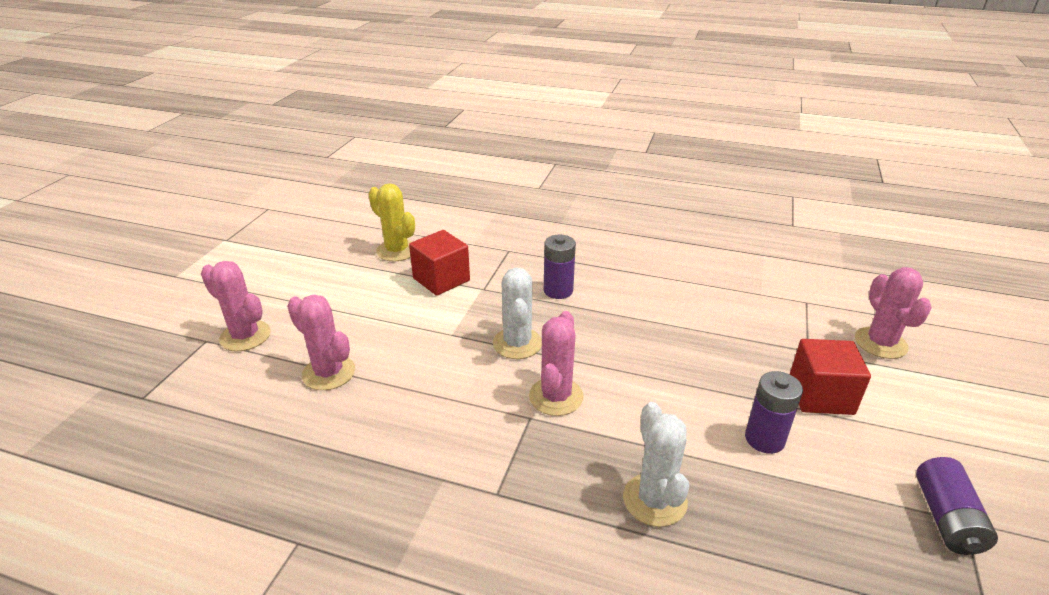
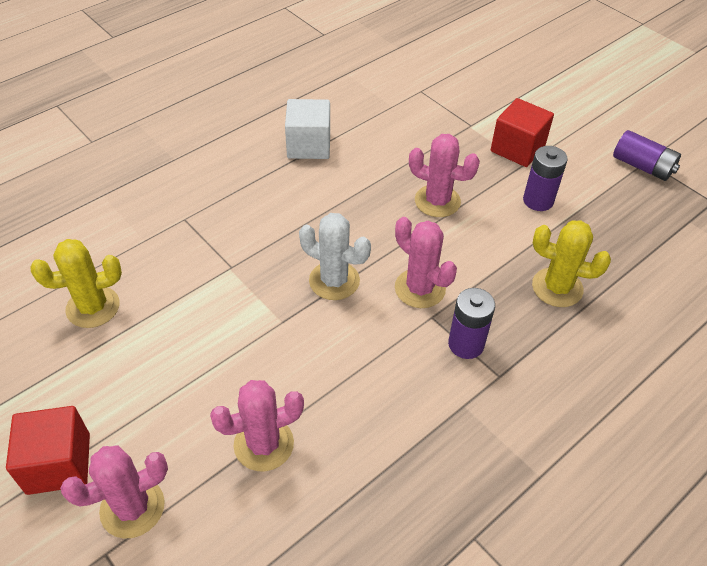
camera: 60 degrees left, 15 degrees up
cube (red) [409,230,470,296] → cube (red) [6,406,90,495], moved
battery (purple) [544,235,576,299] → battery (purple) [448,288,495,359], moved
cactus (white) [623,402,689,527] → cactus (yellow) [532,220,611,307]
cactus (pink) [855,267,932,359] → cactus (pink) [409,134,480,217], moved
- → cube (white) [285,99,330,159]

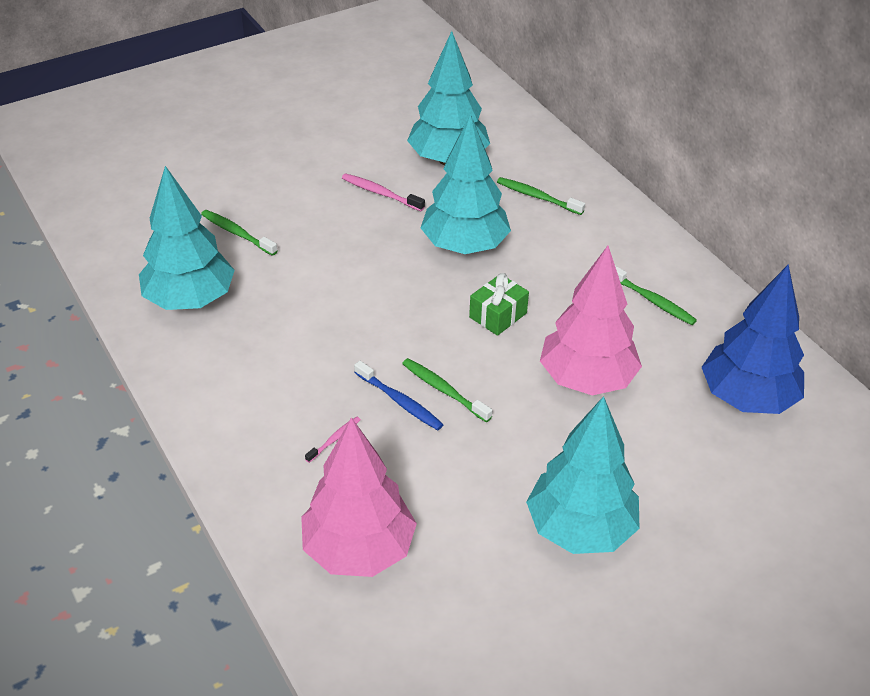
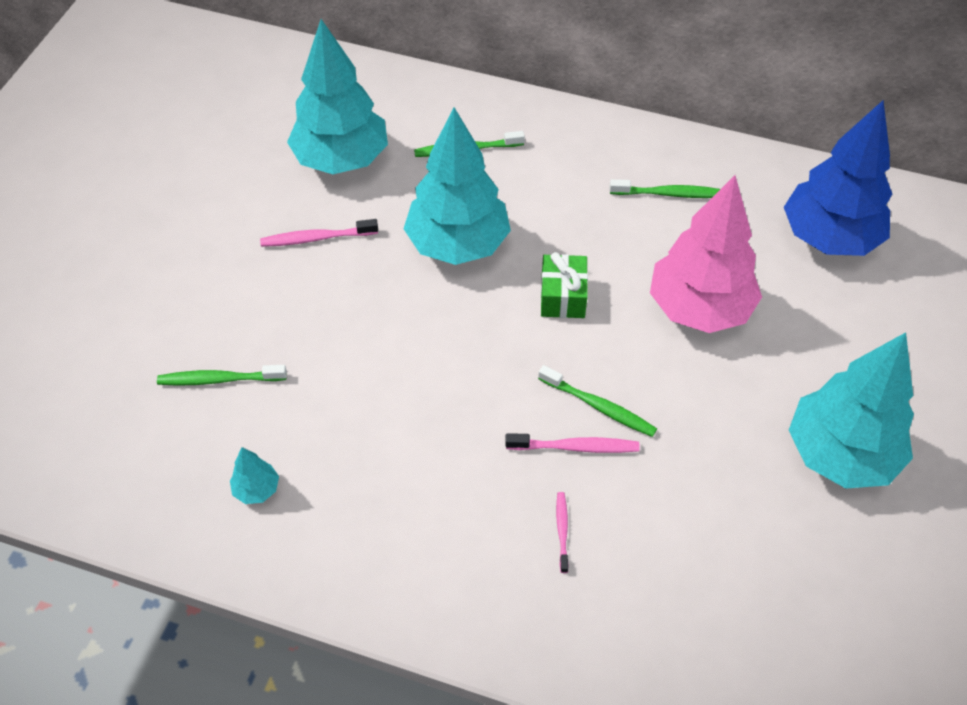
camera: 40 degrees left, 10 degrees up
tree (turquoise) [139,166,235,310] → tree (turquoise) [230,447,279,504], x0.40
tree (pink) [301,417,417,577] → -
toothbrush (blue) [354,361,444,430] → toothbrush (pink) [505,433,640,453]
toothbrush (green) [402,358,492,422] → toothbrush (green) [538,365,657,437], 150 degrees counterclockwise

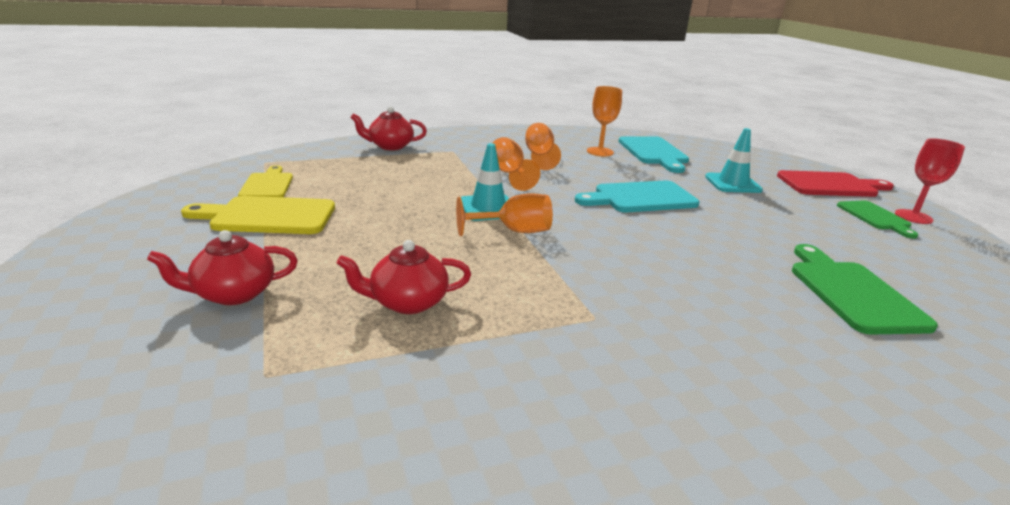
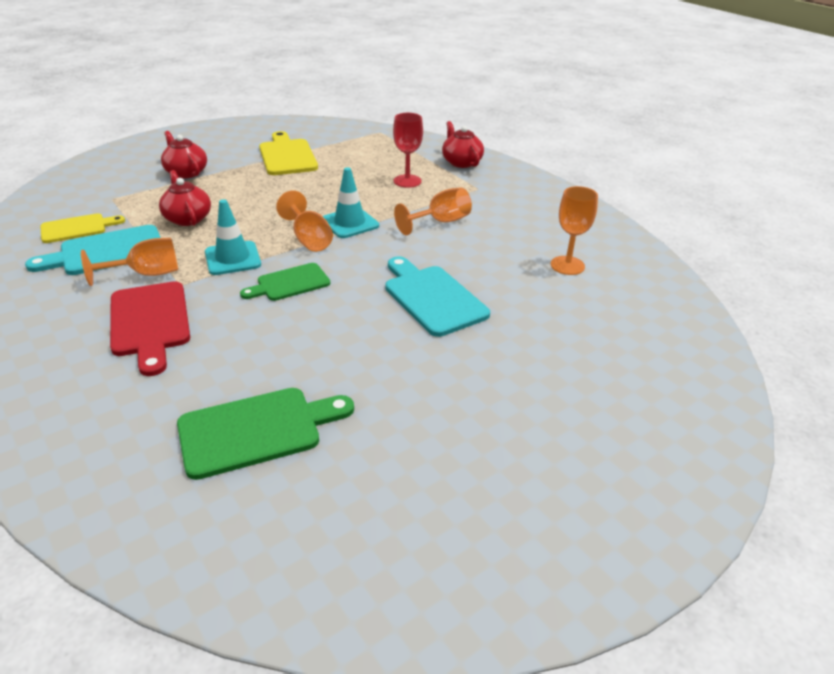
camera: 75 degrees right, 10 degrees up
cutting board (yellow) [238,165,293,197] → cutting board (yellow) [40,213,125,243], moved
goblet (orange) [525,123,561,170] → goblet (orange) [81,238,178,286], moved
cutting board (turquoise) [618,136,689,173] → cutting board (turquoise) [25,225,161,275], moved
traffic cone (turquoise) [705,128,763,193] → traffic cone (turquoise) [205,199,261,275], moved
cutting board (red) [777,170,894,197] → cutting board (red) [110,281,190,376], moved
cutting board (green) [837,200,919,239] → cutting board (green) [240,263,330,301], moved
goblet (red) [895,138,965,224] → goblet (red) [393,113,423,188], moved

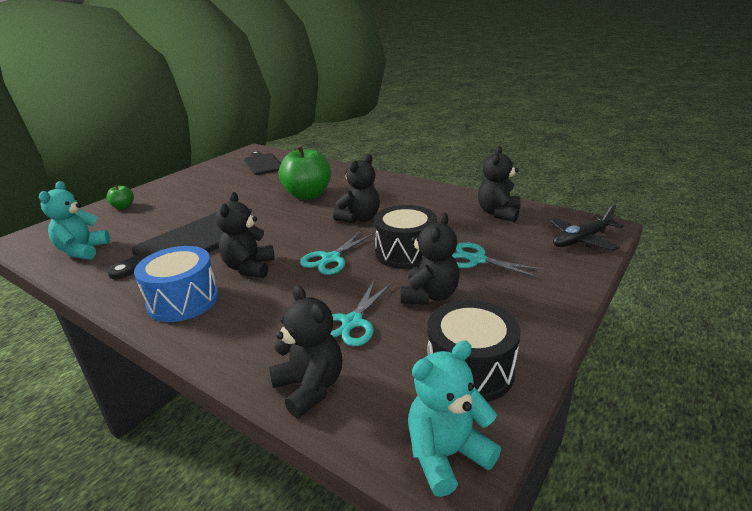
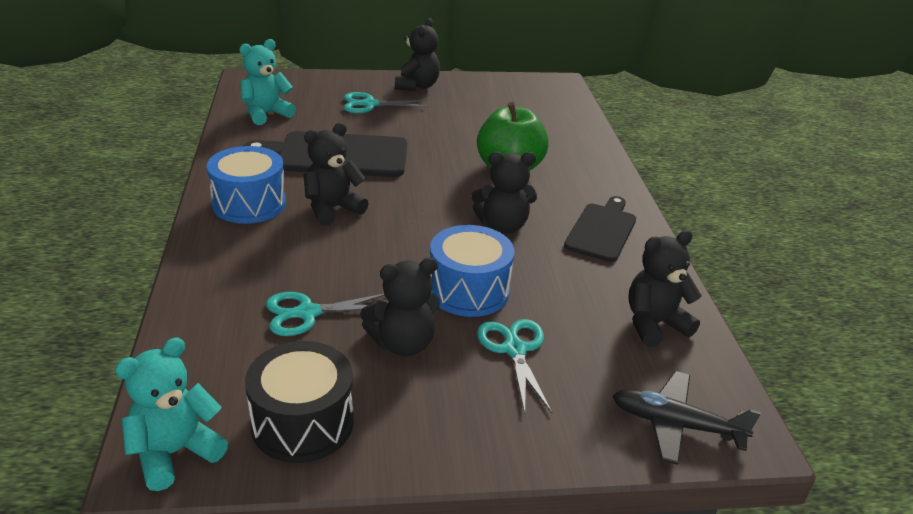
camera: 45 degrees right, 5 degrees up
apple (green) [106,183,134,209] → -
cutting board (black) [244,151,281,175] → cutting board (black) [564,196,636,262], moved
teddy bear (black) [269,285,342,418] → teddy bear (black) [395,18,440,91], moved
scissors (turquoise) [300,231,374,275] → scissors (turquoise) [344,92,429,113], moved
drum (black) [374,205,437,269] → drum (blue) [430,225,514,317]
teddy bear (turquoise) [408,341,501,497] → teddy bear (turquoise) [115,338,228,491], 60 degrees counterclockwise

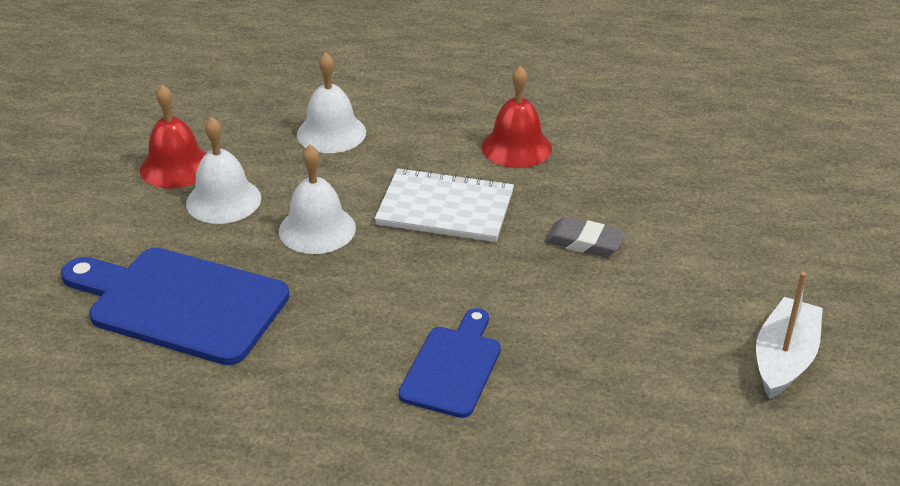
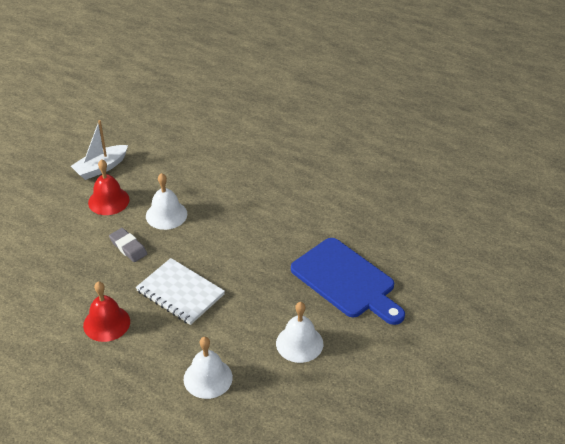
camera: 155 degrees left, 5 degrees up
bell (red) [140,85,206,189] → bell (red) [88,159,130,215], moved
bell (white) [279,145,356,254] → bell (white) [146,173,187,230], moved
cutting board (blue) [398,308,501,418] → -

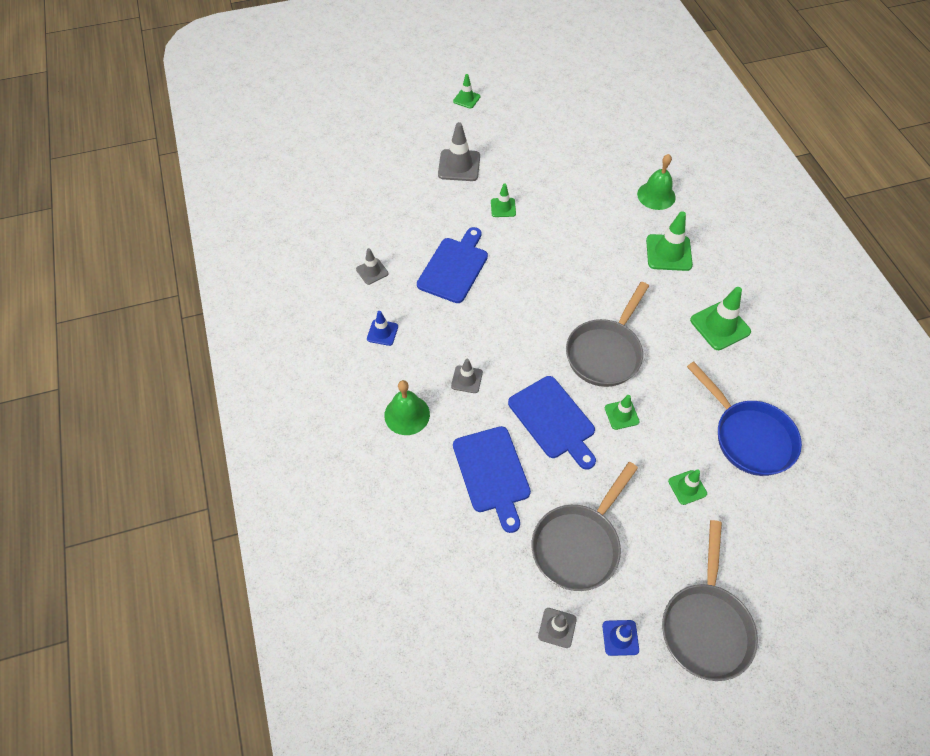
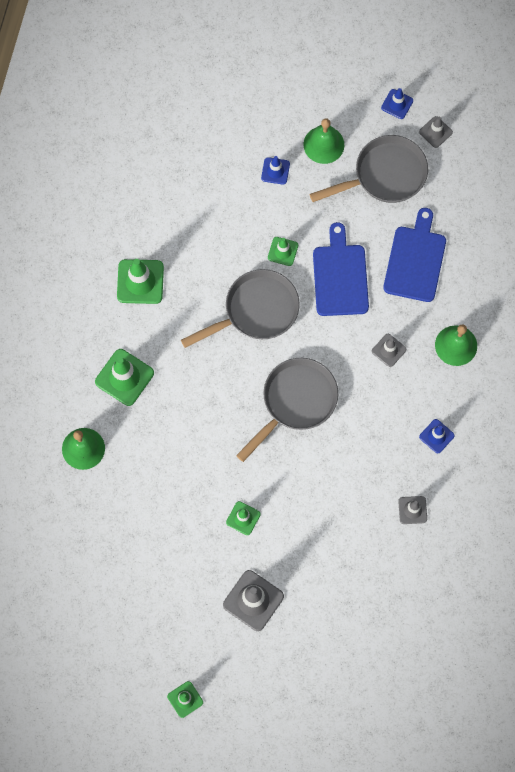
camera: 150 degrees left, 15 degrees up
cutting board (blue) [417,227,488,303] → -
pan (grey) [662,520,758,681] → pan (grey) [236,358,338,462], moved
traffic cone (green) [668,469,707,505] → traffic cone (blue) [261,156,290,185]
pan (blue) [687,362,802,476] → -
- → bell (green) [303,118,344,164]

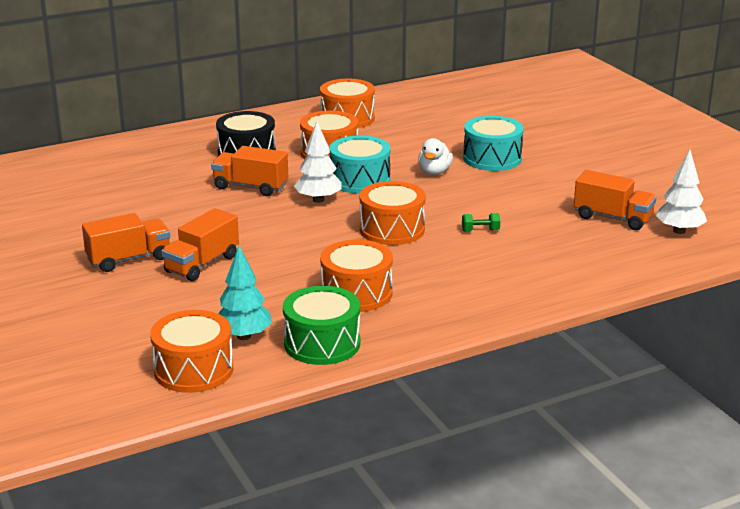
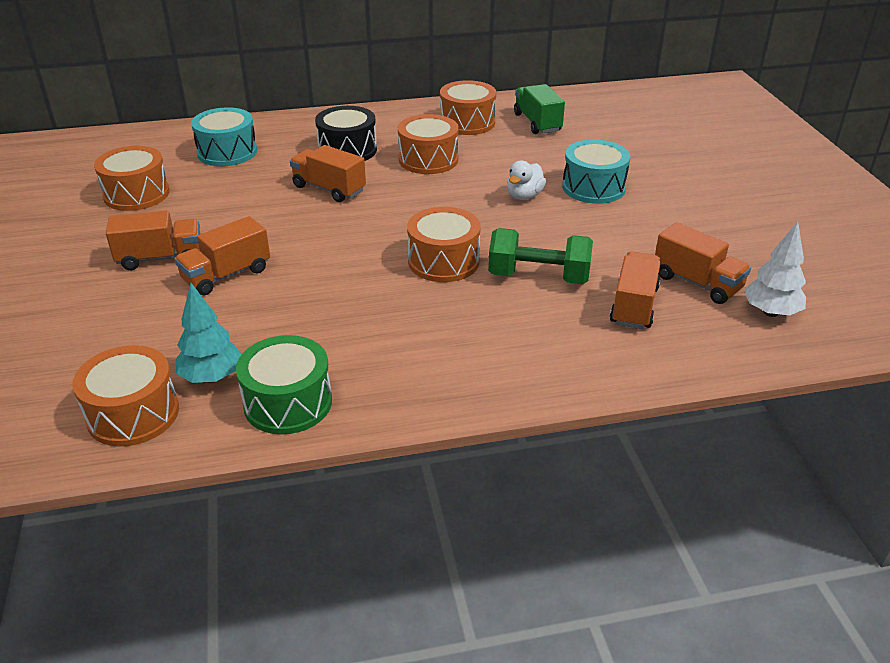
camera: 15 degrees right, 10 degrees up
tree (white) [294,122,341,203] → -
drum (orange) [320,240,393,312] → drum (orange) [94,146,169,211], moved
drum (turquoise) [329,136,390,194] → drum (turquoise) [191,107,257,166], moved
dumbbell (green) [462,213,500,231] → dumbbell (green) [488,228,593,284], x2.39
- → truck (green) [514,84,565,134]
- → truck (orange) [610,251,661,329]

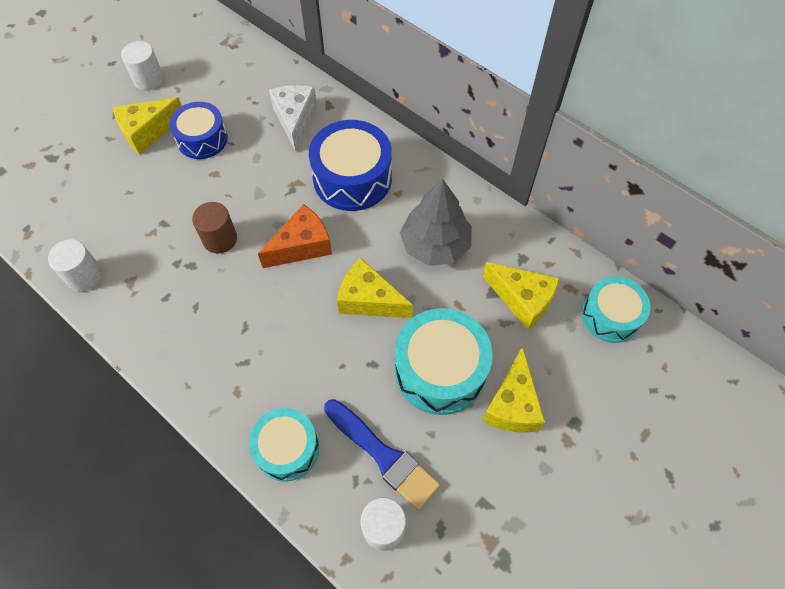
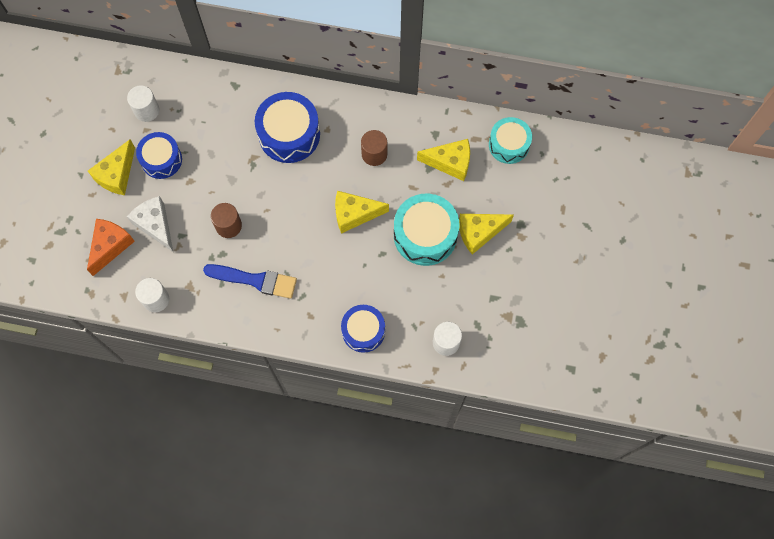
camera: 30 degrees left, 10 degrees up
cylinder (white) [121,41,164,90] → cylinder (white) [127,85,159,122], moved
drum (turquoise) [249,408,319,481] → drum (blue) [341,305,385,353]
cheese (orange) [258,204,332,268] → cheese (orange) [87,219,135,276], moved
cheese (white) [269,85,317,152] → cheese (white) [127,196,173,252], moved
brush (blue) [324,399,440,510] → brush (blue) [203,264,297,299], moved
tree (grey) [400,179,471,266] → cylinder (brown) [361,130,387,166]
cheese (yellow) [482,346,545,433] → cheese (yellow) [459,214,514,255], 90 degrees clockwise

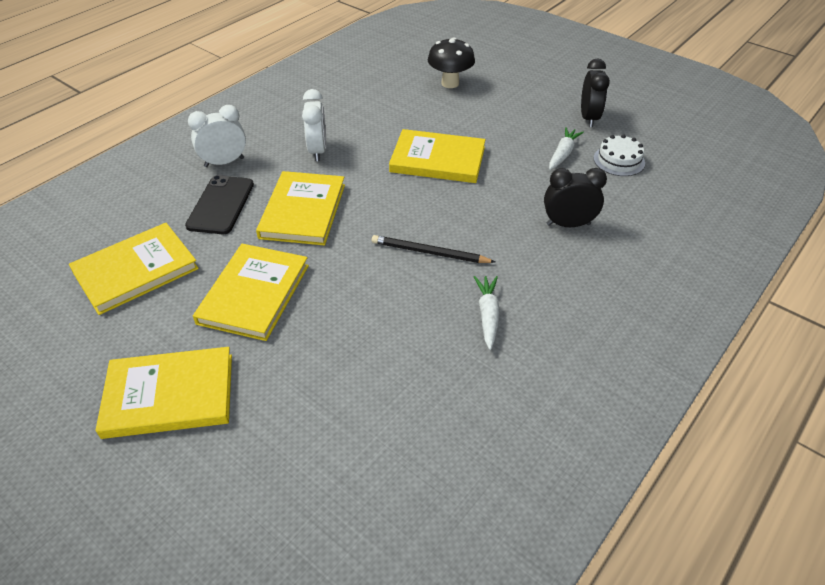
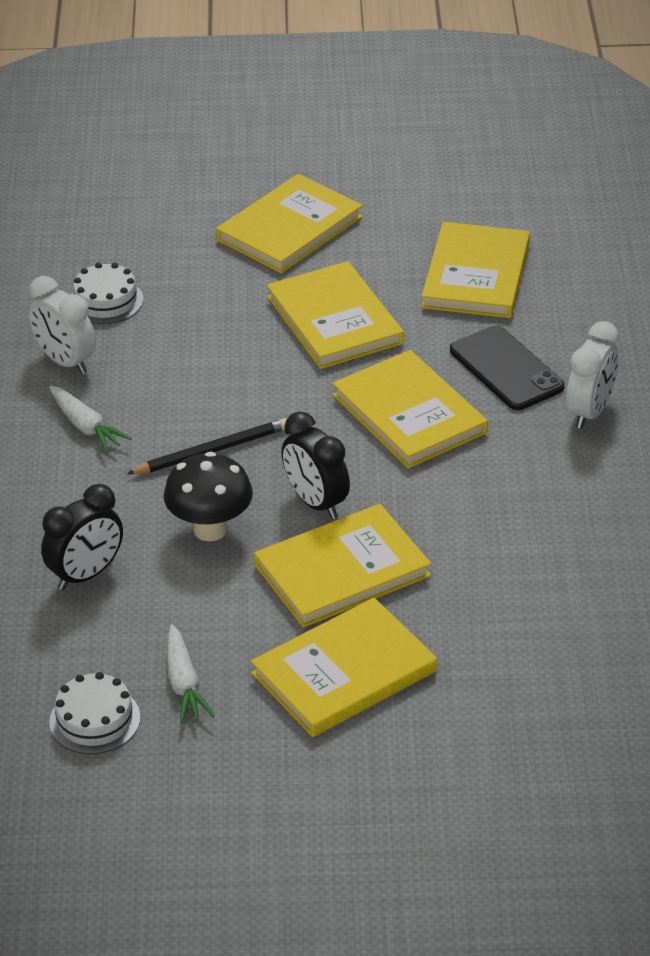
camera: 140 degrees right, 5 degrees down
clock (white) [302,89,326,161] → clock (white) [28,276,96,374], moved
mushroom (black) [428,37,475,88] → mushroom (black) [164,452,253,542], moved
clock (black) [581,58,610,127] → clock (black) [282,411,350,519], moved
- → cake (white) [71,263,143,324]
- → book (yellow) [251,598,437,737]

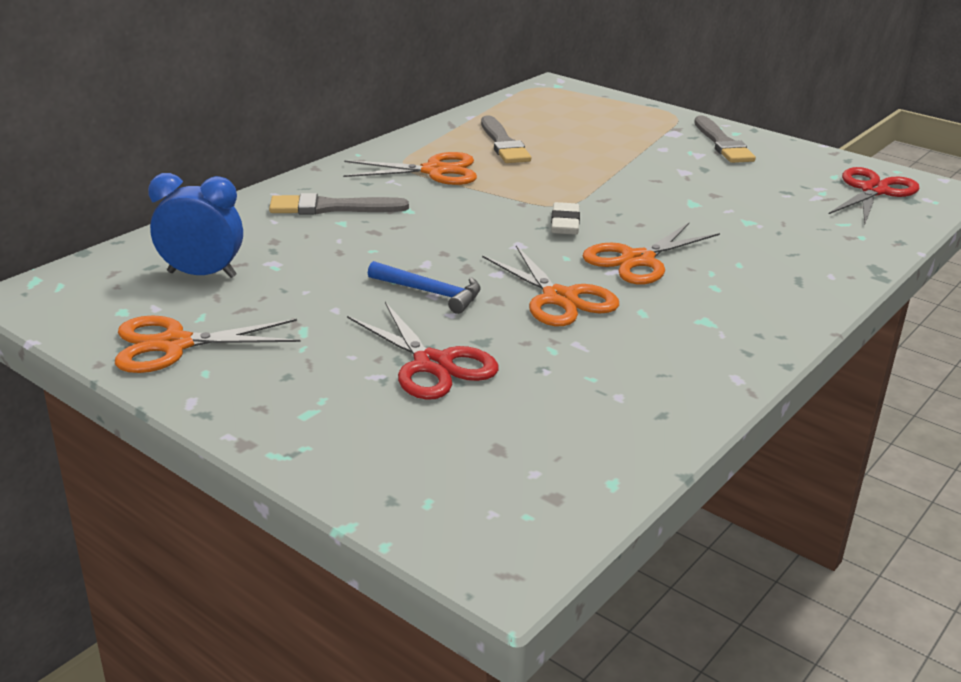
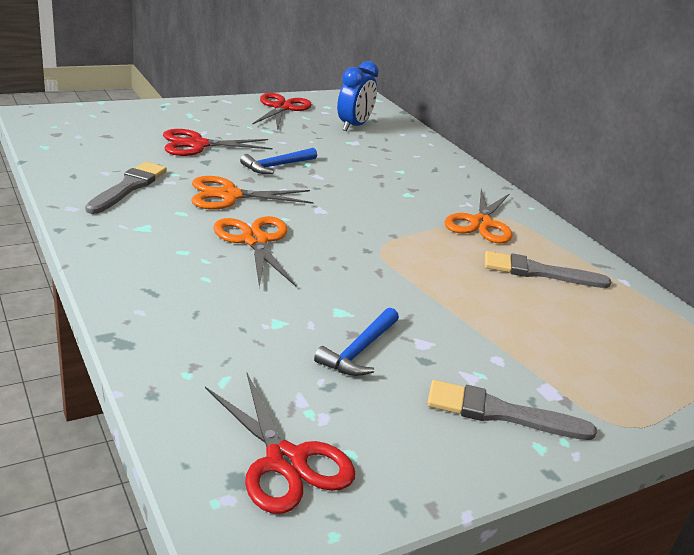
camera: 110 degrees right, 0 degrees up
scissors (orange) [115,316,300,373] → scissors (red) [253,93,312,130]
brush (grey) [269,193,409,214] → brush (grey) [85,162,167,214], moved
eraser (white) [551,202,580,235] → -
- → hammer (blue) [314,308,399,376]

